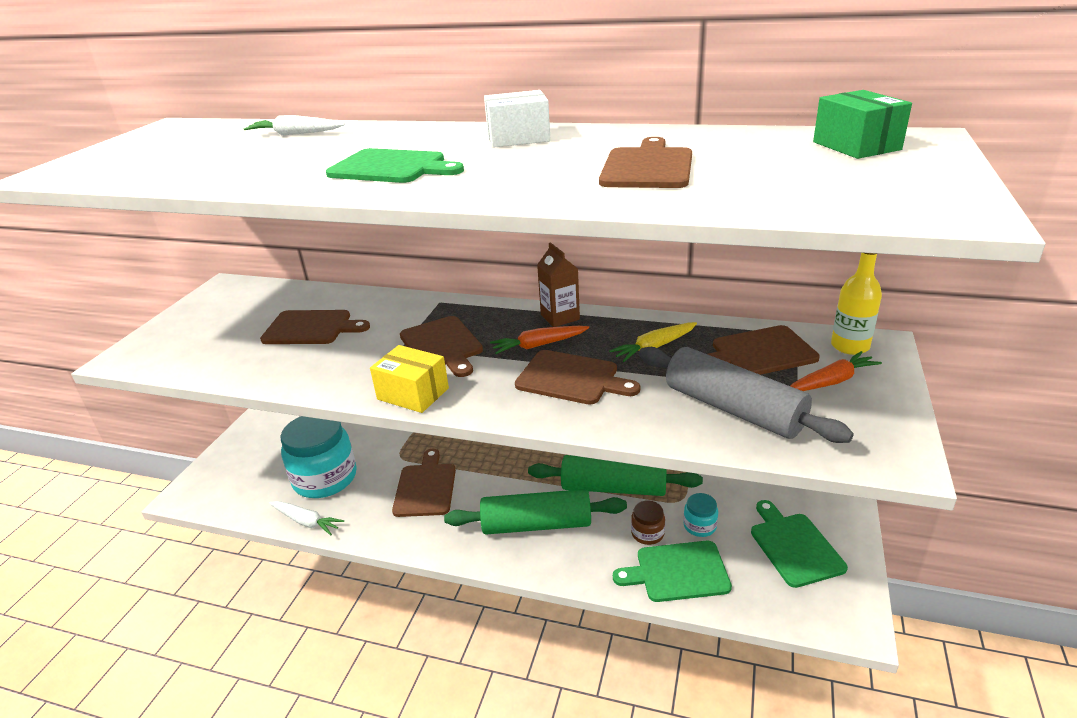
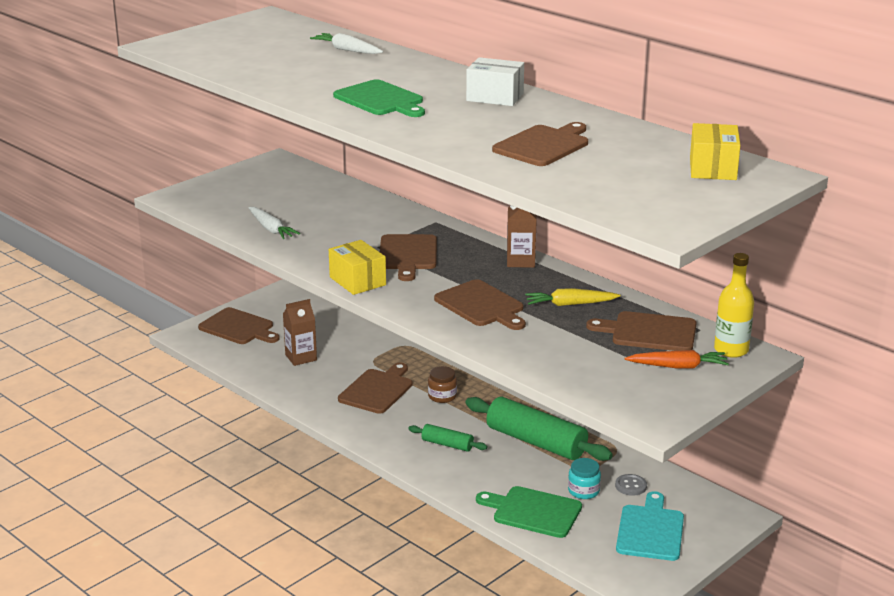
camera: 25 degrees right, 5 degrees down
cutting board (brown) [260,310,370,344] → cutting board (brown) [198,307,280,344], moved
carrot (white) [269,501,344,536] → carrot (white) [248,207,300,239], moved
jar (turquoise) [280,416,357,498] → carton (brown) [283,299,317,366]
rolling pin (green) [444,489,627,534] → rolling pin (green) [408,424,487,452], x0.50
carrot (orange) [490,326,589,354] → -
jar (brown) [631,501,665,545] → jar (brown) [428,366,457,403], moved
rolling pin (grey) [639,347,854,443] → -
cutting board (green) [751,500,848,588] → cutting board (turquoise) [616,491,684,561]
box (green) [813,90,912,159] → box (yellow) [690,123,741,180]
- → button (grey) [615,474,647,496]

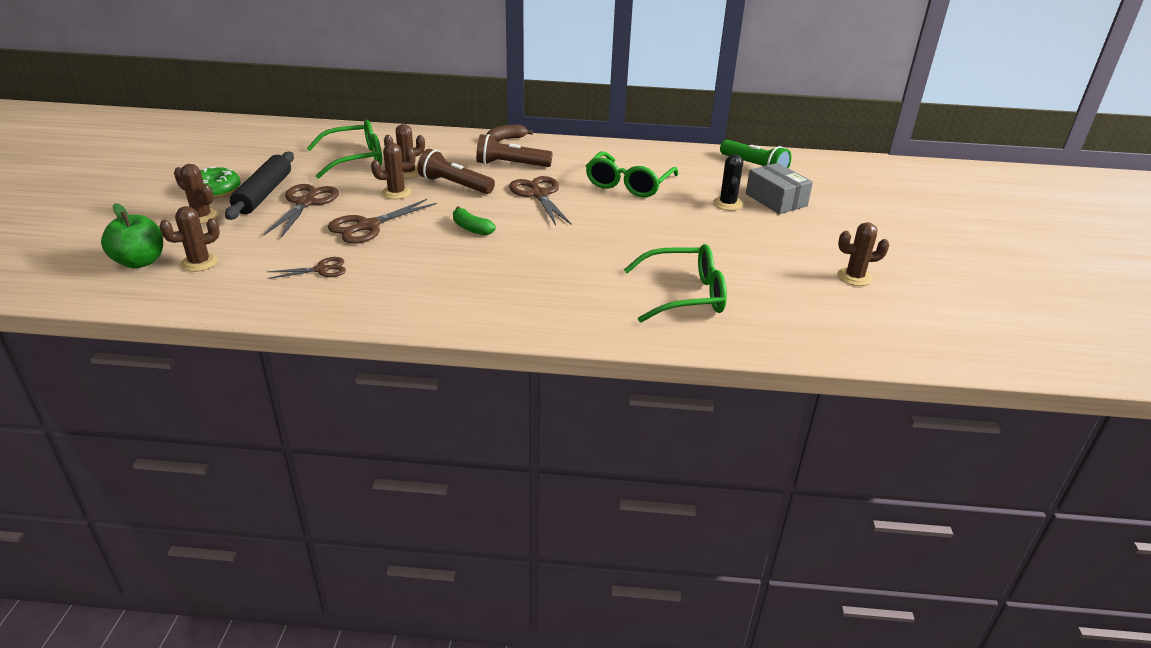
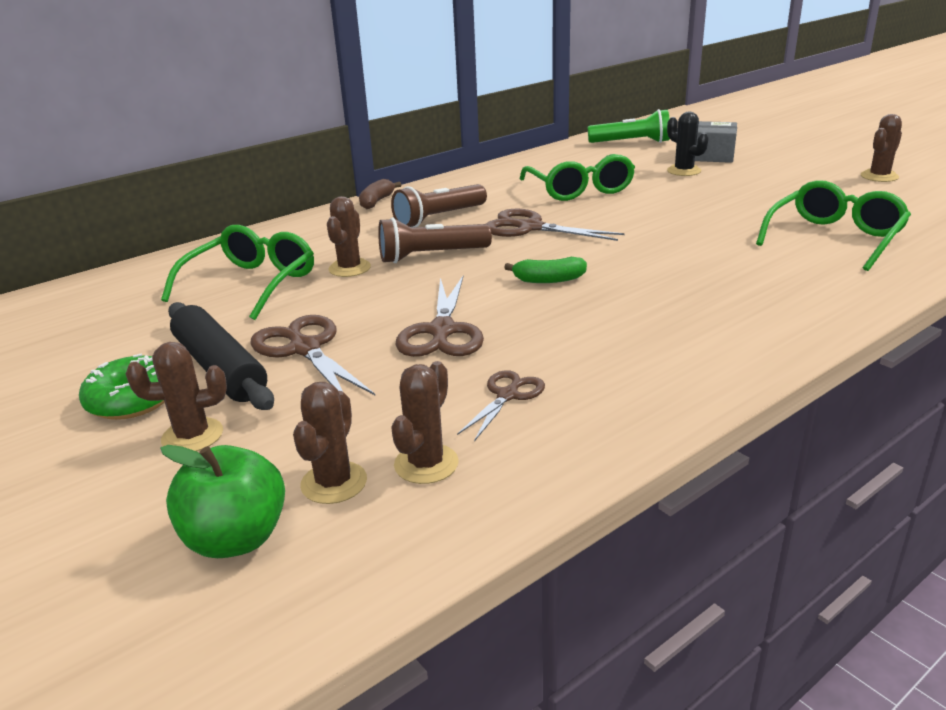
camera: 40 degrees left, 5 degrees down
cactus (brown) [371,143,415,199] → cactus (brown) [391,361,459,484], moved

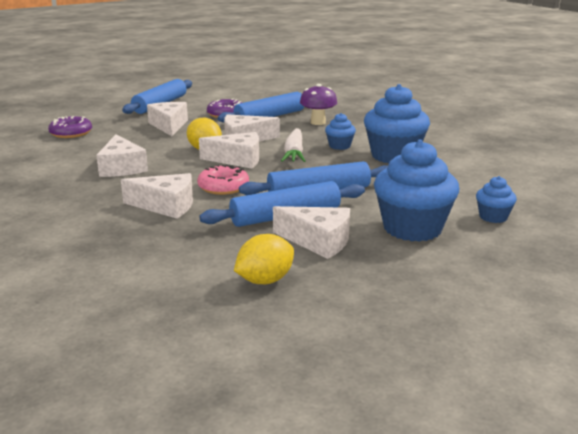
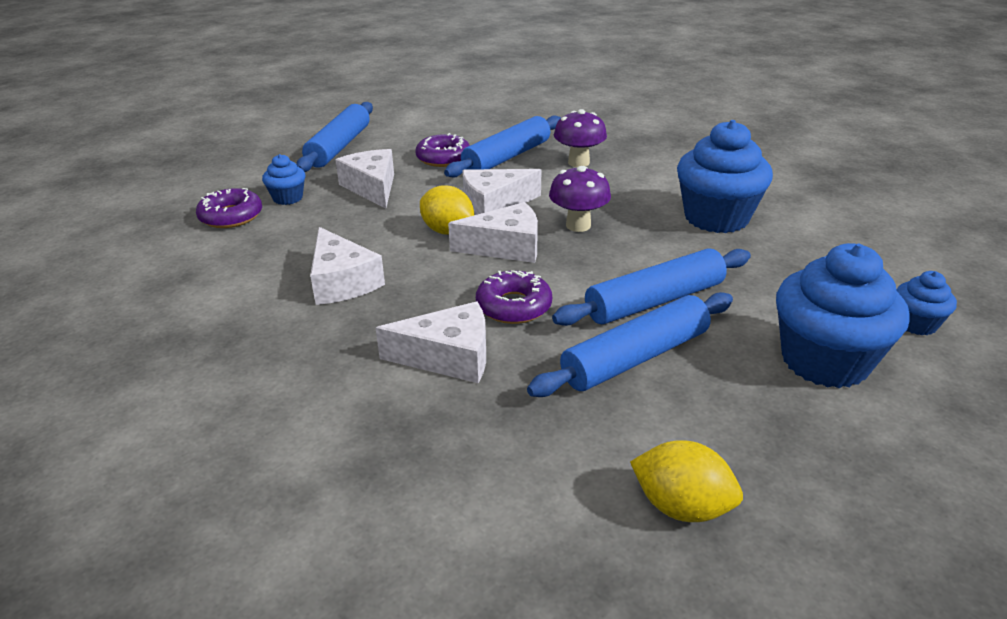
camera: 10 degrees left, 10 degrees up
donut (pink) [197,164,249,195] → donut (purple) [476,270,552,324]
lemon (yellow) [234,234,294,284] → lemon (yellow) [630,440,743,522], 75 degrees clockwise
cheese (white) [273,206,350,259] → -
carrot (white) [281,128,305,162] → mushroom (purple) [549,166,611,232]
cupcake (blue) [325,113,356,150] → cupcake (blue) [262,154,305,205], moved

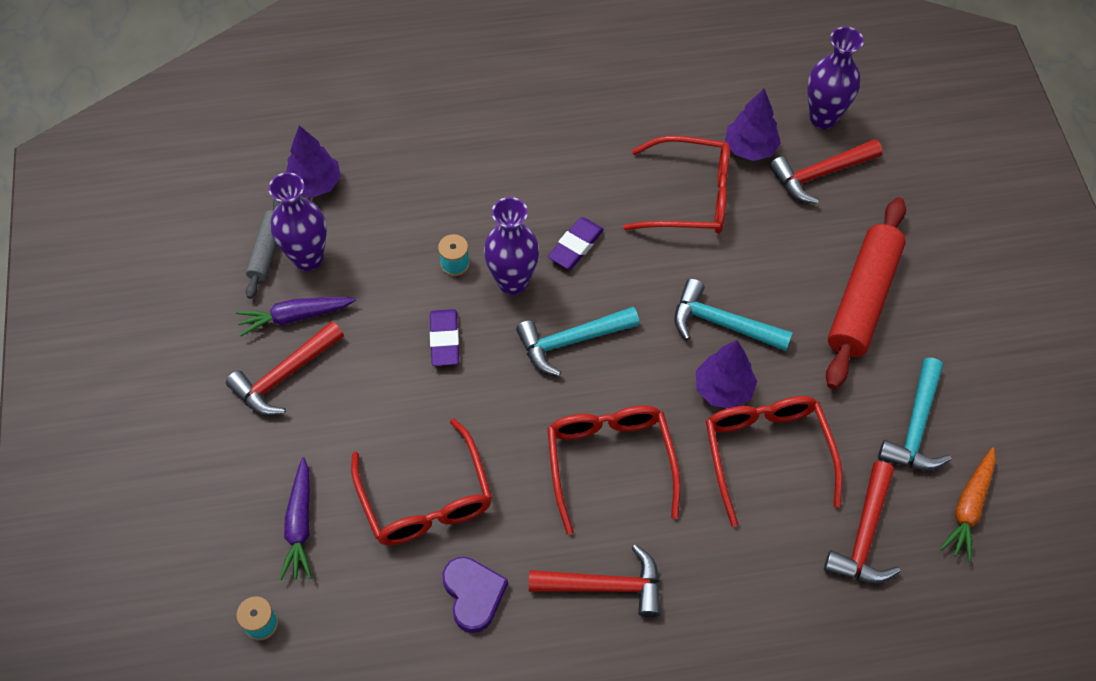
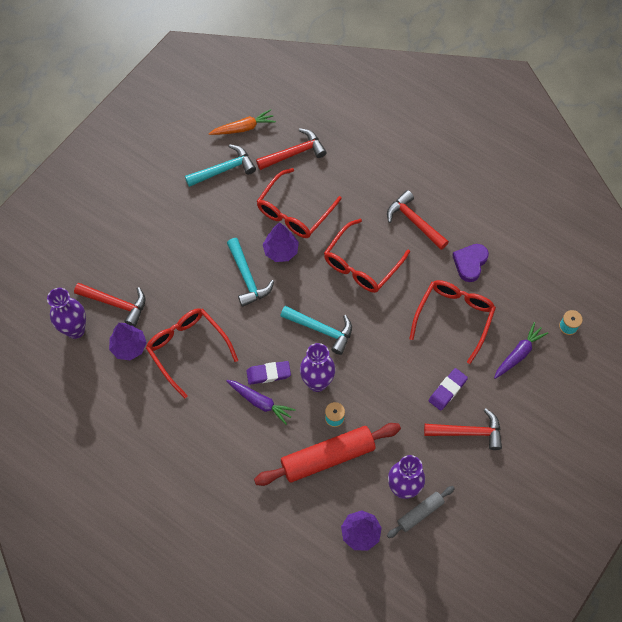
camera: 135 degrees left, 5 degrees up
carrot (purple) [236,297,356,336] → carrot (purple) [226,380,296,425], moved
eraser (purple) [430,309,459,366] → eraser (purple) [429,368,468,411], moved
rolling pin (red) [826,197,906,389] → rolling pin (red) [254,423,401,486], moved

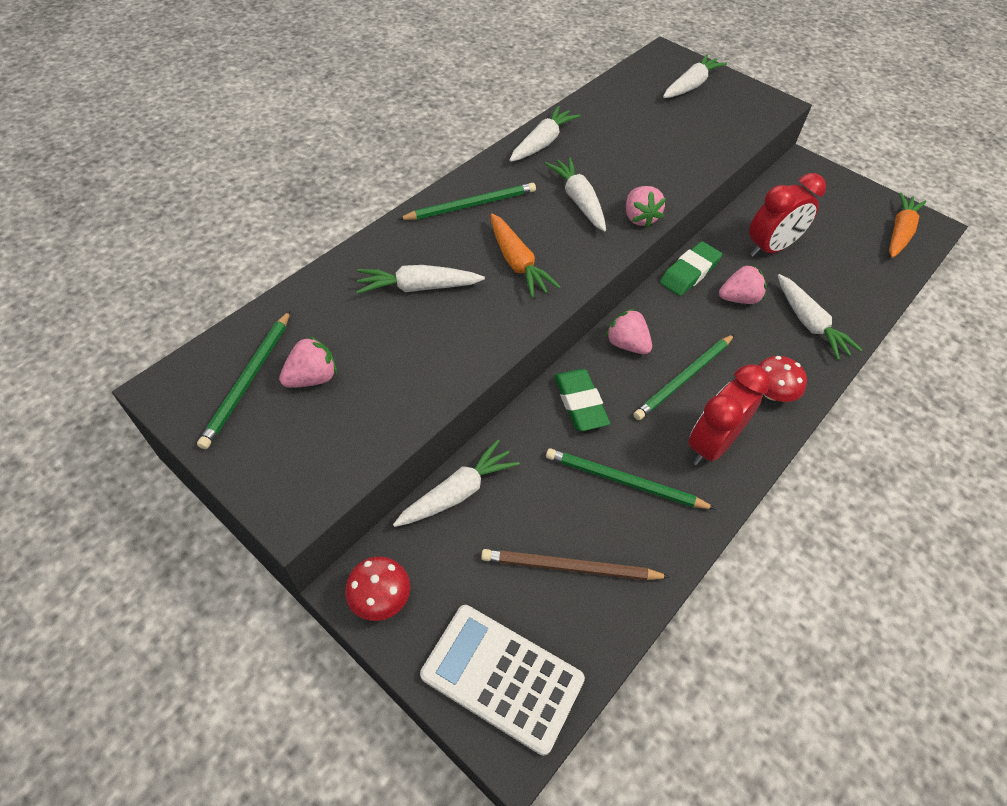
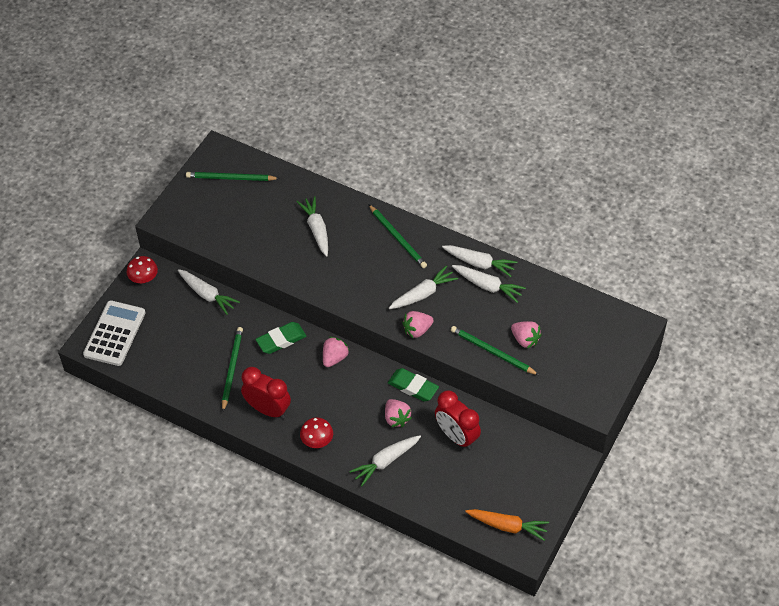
camera: 80 degrees right, 0 degrees up
strawberry (pink) [279,336,337,388] → strawberry (pink) [511,321,542,349], moved
pencil (brown) [481,549,670,580] → -
carrot (orange) [490,214,561,298] → -
pencil (green) [633,334,735,420] → pencil (green) [451,326,539,375], moved
carrot (white) [663,54,727,98] → carrot (white) [452,265,526,303], moved

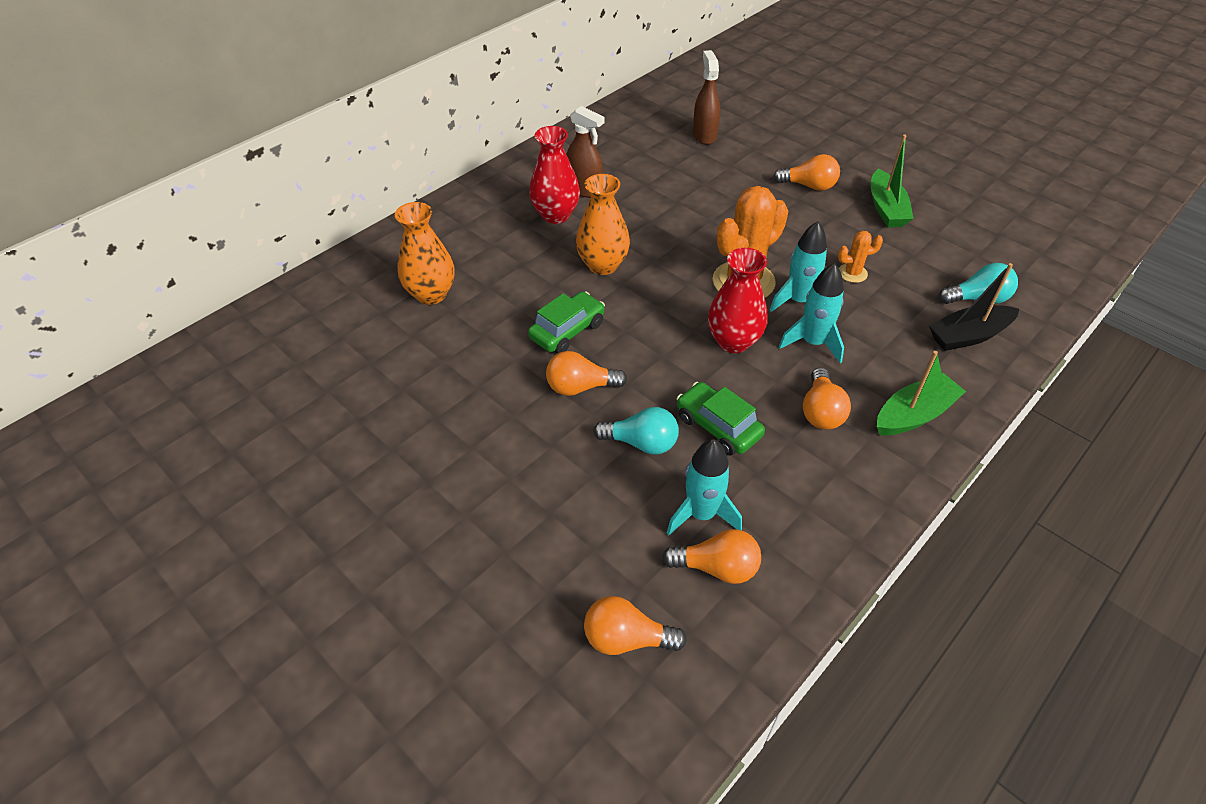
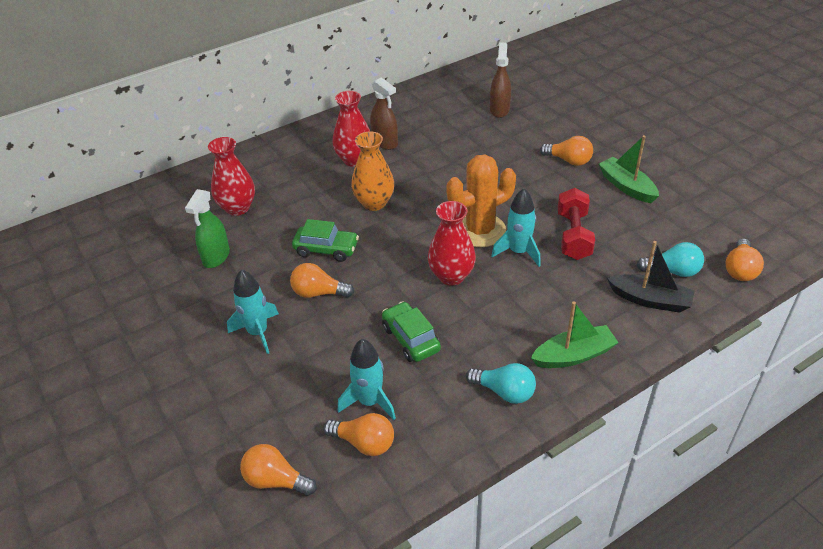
camera: 15 degrees right, 5 degrees down
vase (orange) [395,202,455,305] → vase (red) [208,137,255,216]
car (green) [528,292,605,354] → car (green) [292,219,359,262], 45 degrees clockwise
light bulb (turquoise) [593,407,679,455] → light bulb (turquoise) [466,363,536,404], moved
rocket (turquoise) [779,263,844,363] → rocket (turquoise) [227,269,279,354], moved
light bulb (orange) [803,368,851,430] → light bulb (orange) [725,239,764,281], moved
cactus (orange) [838,231,883,283] → dumbbell (red) [558,188,595,260]
boat (green) [871,134,914,227] → boat (green) [599,135,659,203], 135 degrees clockwise
boat (black) [929,263,1019,351] → boat (black) [607,241,695,313], 150 degrees counterclockwise
- → spray bottle (green) [185,189,230,268]

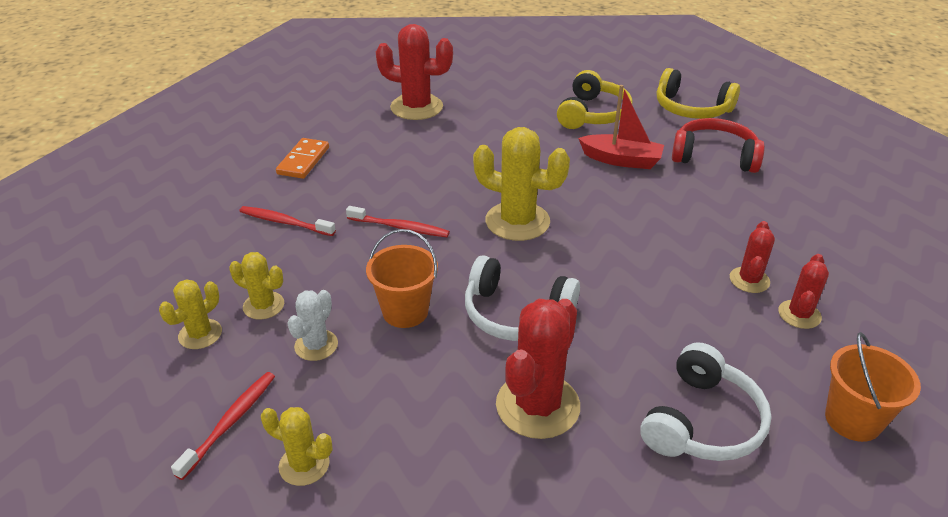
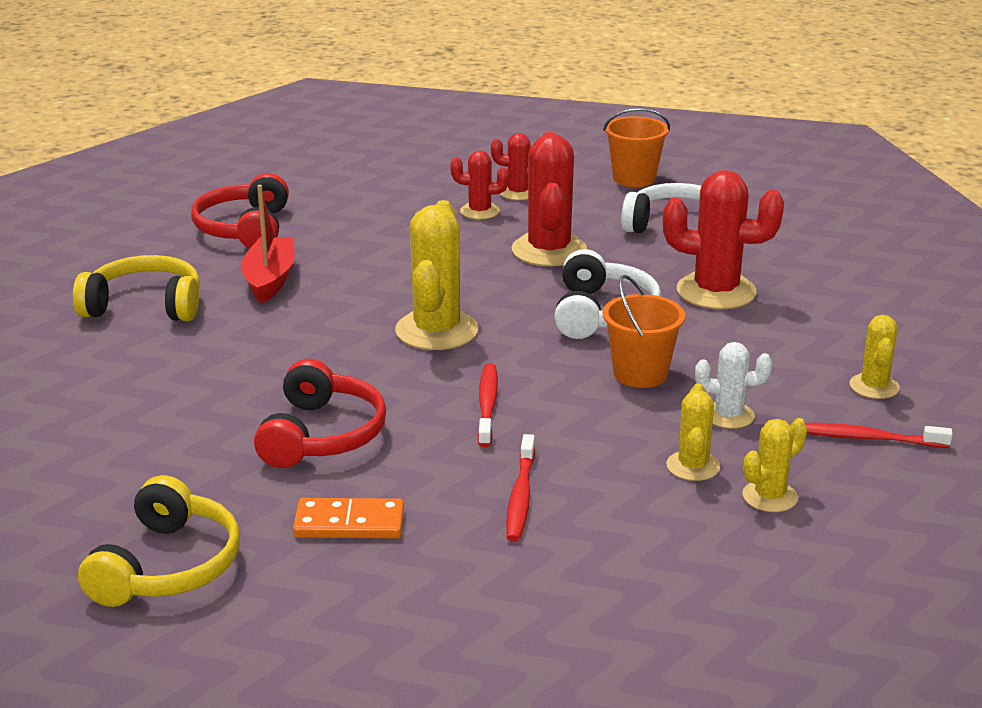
camera: 105 degrees left, 10 degrees down
cactus (yellow) [159,279,222,349] → cactus (yellow) [742,418,807,512], 60 degrees counterclockwise
cactus (red) [376,24,453,120] → cactus (red) [512,132,587,266], moved
headphones (yellow) [657,68,740,119] → headphones (yellow) [78,475,240,607], moved
- → headphones (red) [254,359,386,468]

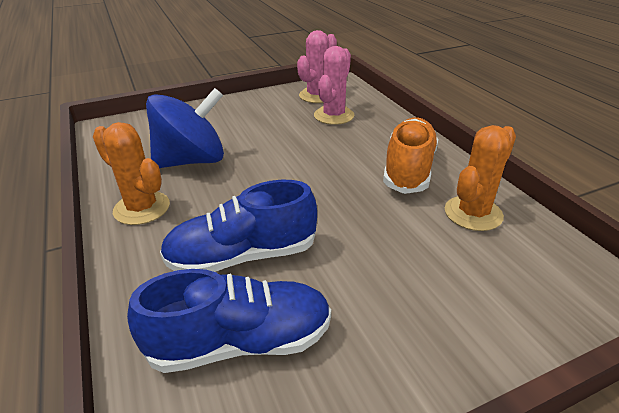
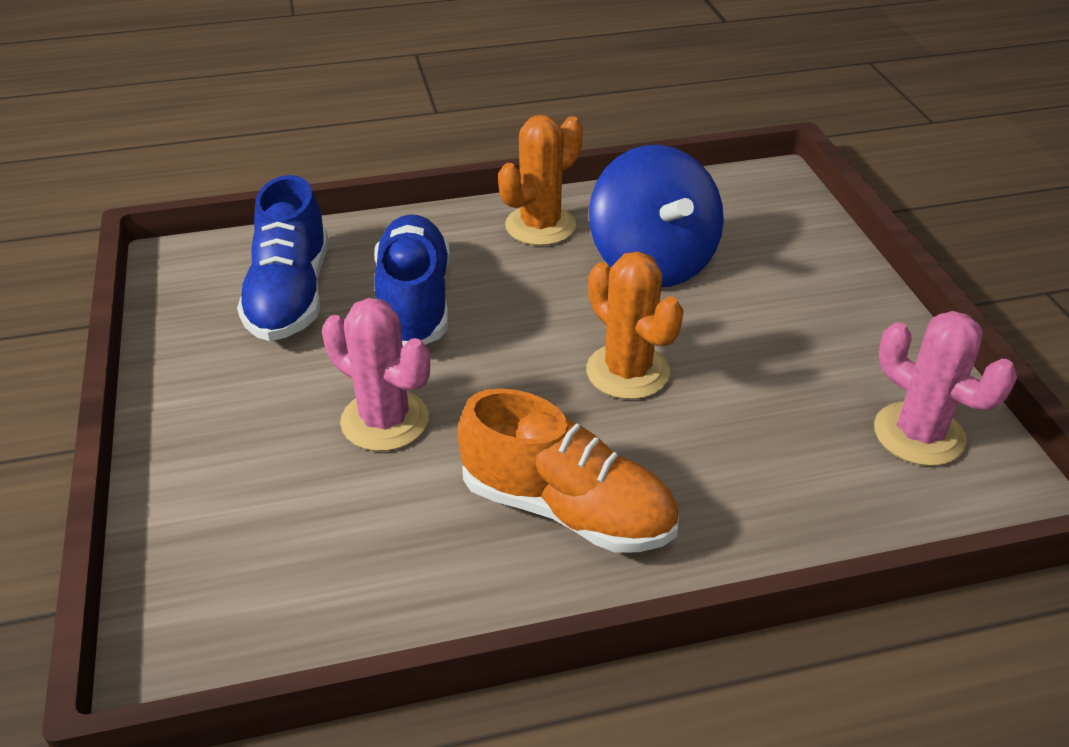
camera: 100 degrees right, 5 degrees up
cactus (pink) [314,46,354,125] → cactus (pink) [322,298,430,451], moved
cactus (orange) [445,125,516,231] → cactus (orange) [586,251,684,399], moved

